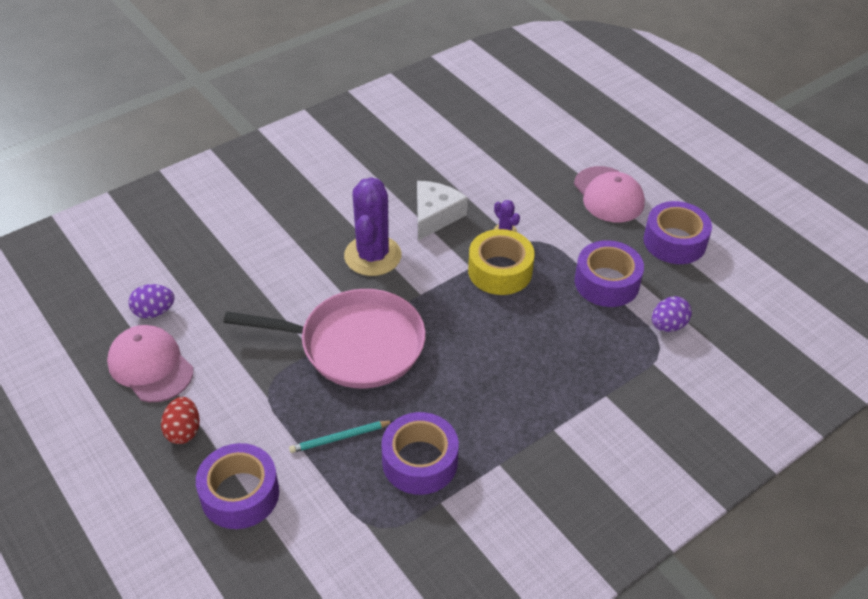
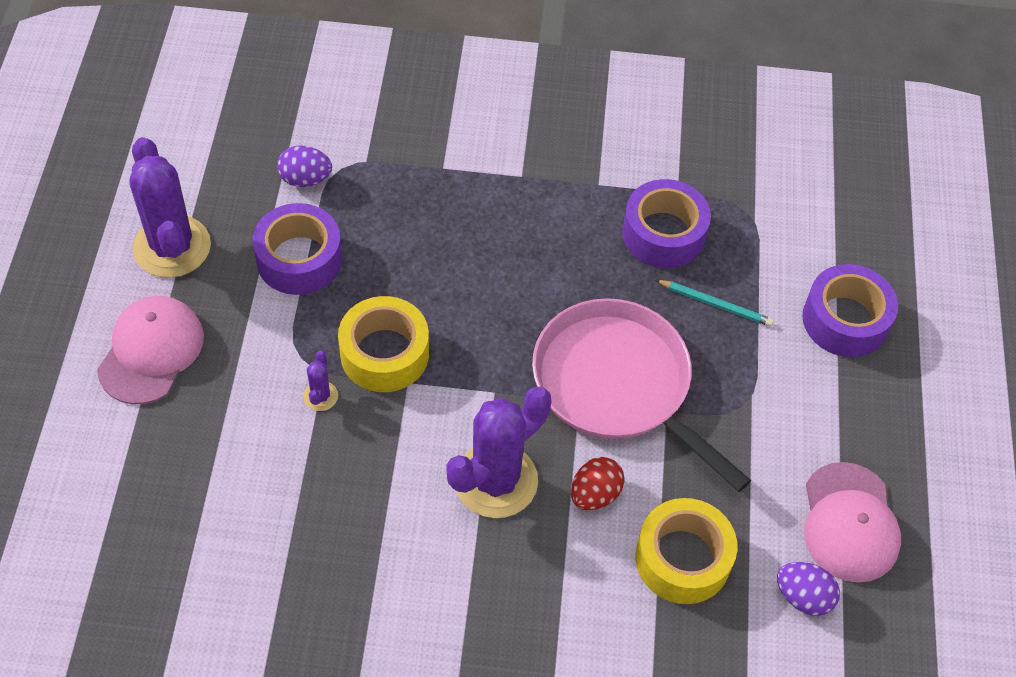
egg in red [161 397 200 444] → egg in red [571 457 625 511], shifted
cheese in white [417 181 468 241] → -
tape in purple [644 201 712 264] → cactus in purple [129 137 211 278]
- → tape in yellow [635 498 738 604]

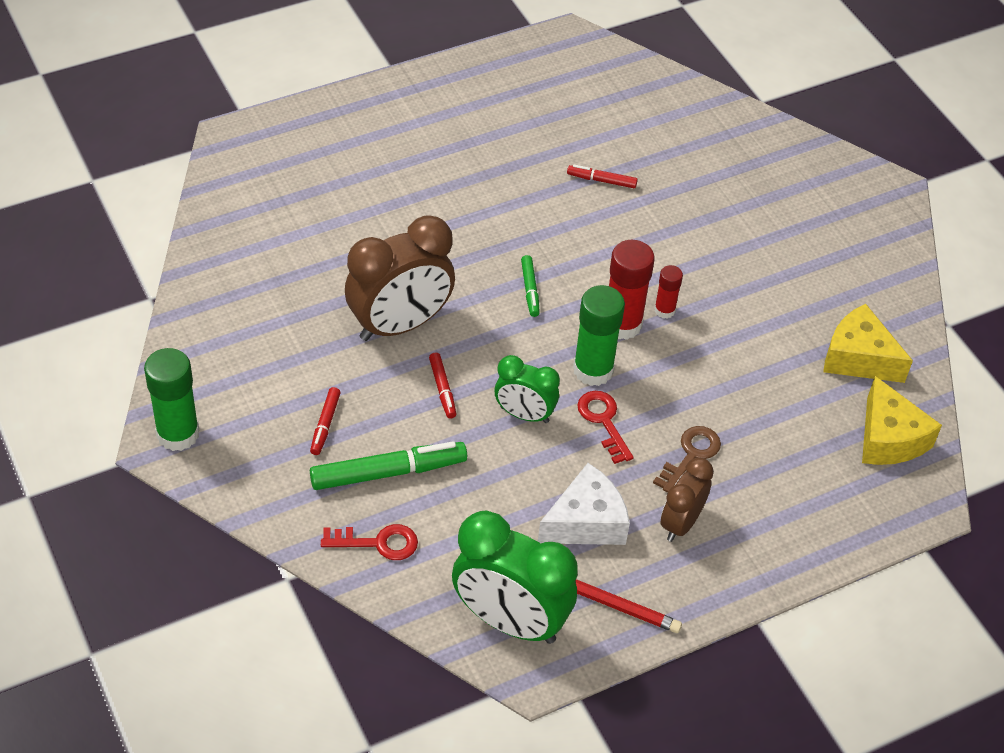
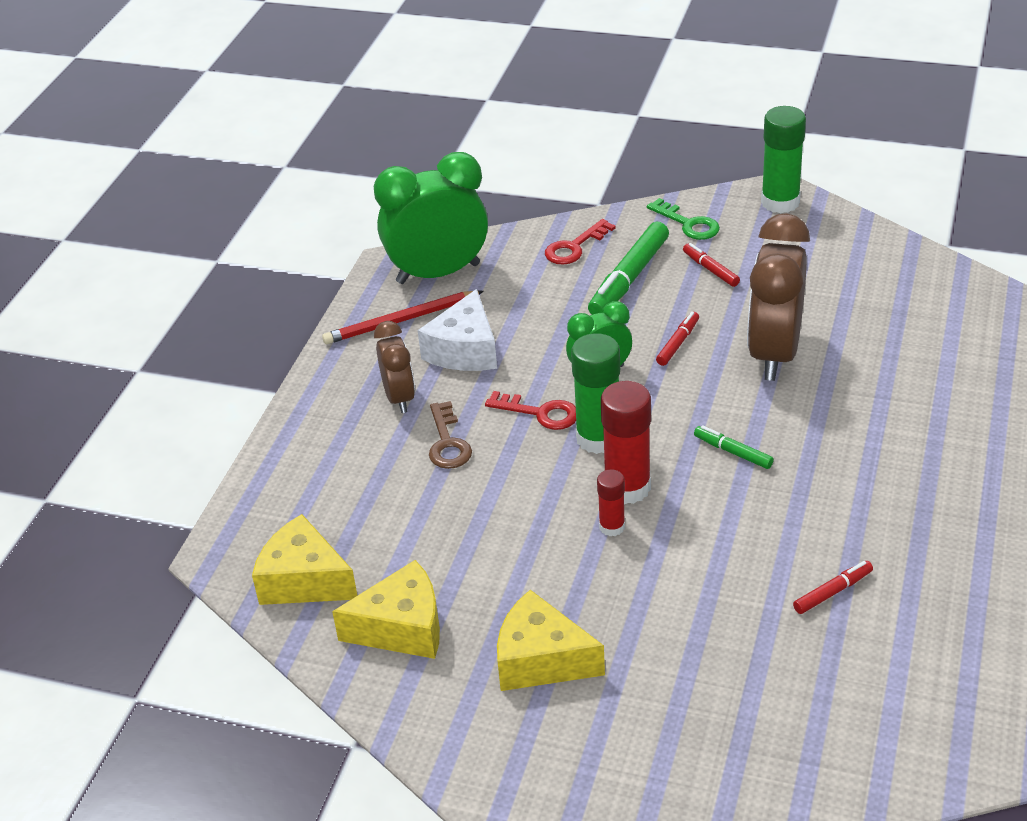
marker in red [429 353 456 419] → marker in red [656 312 699 366], 90 degrees clockwise
- → cheese in yellow [497 590 605 691]
- → key in green [647 198 720 240]

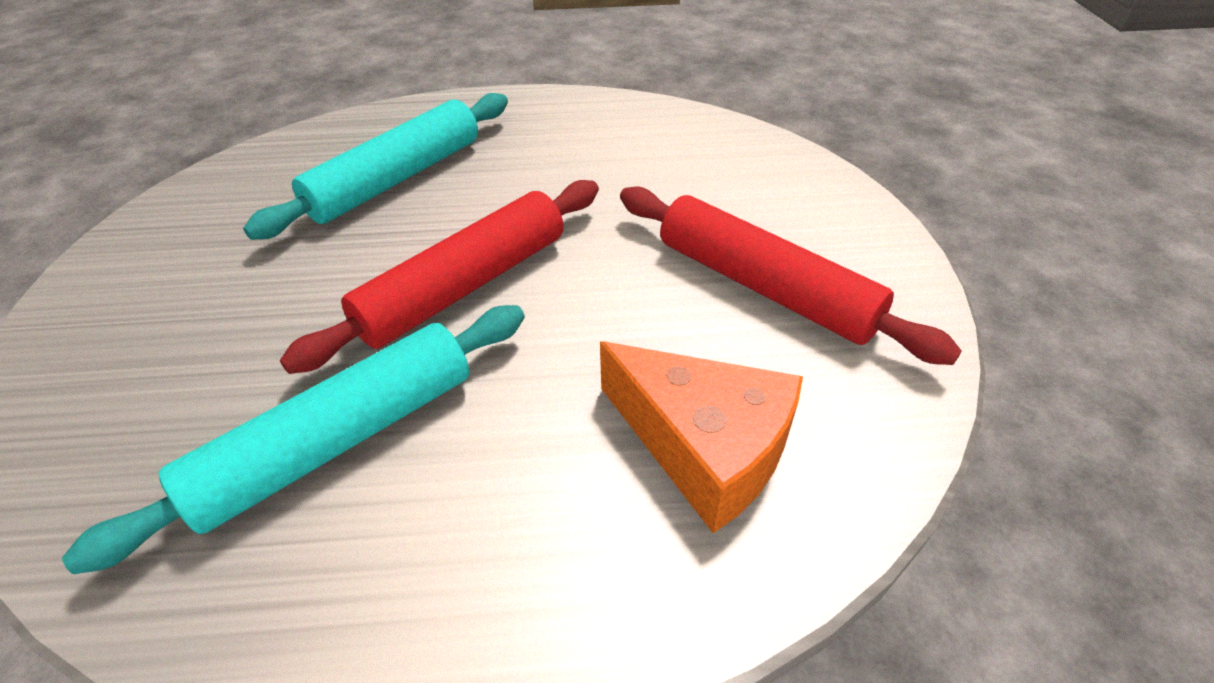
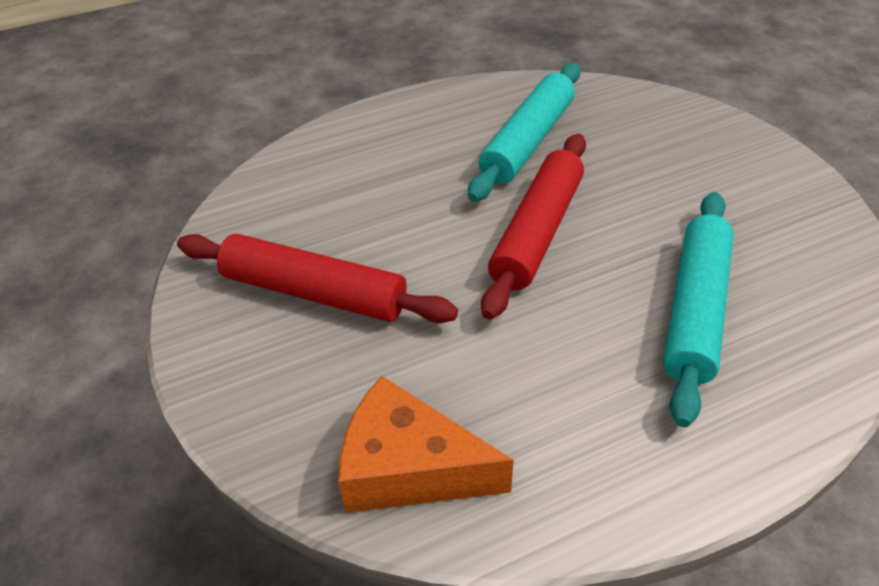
cheese in orange [600 341 803 533] → cheese in orange [338 376 514 513], shifted

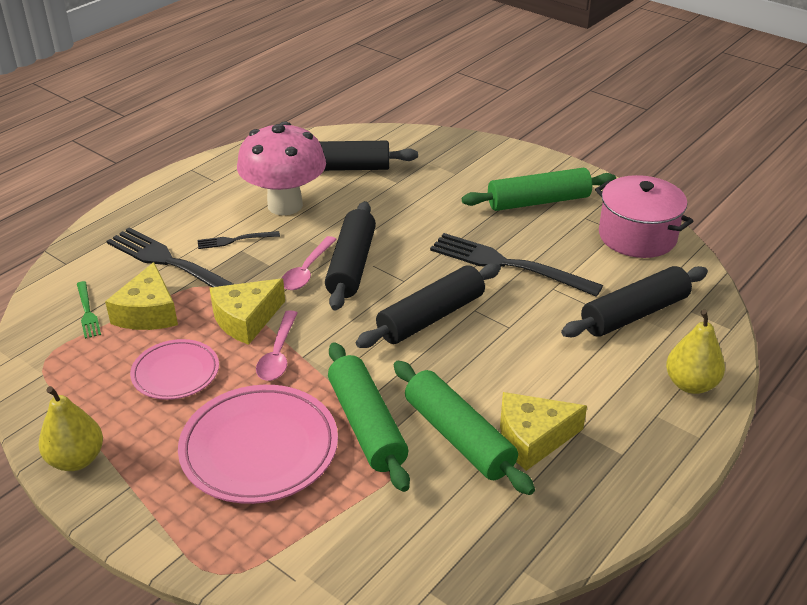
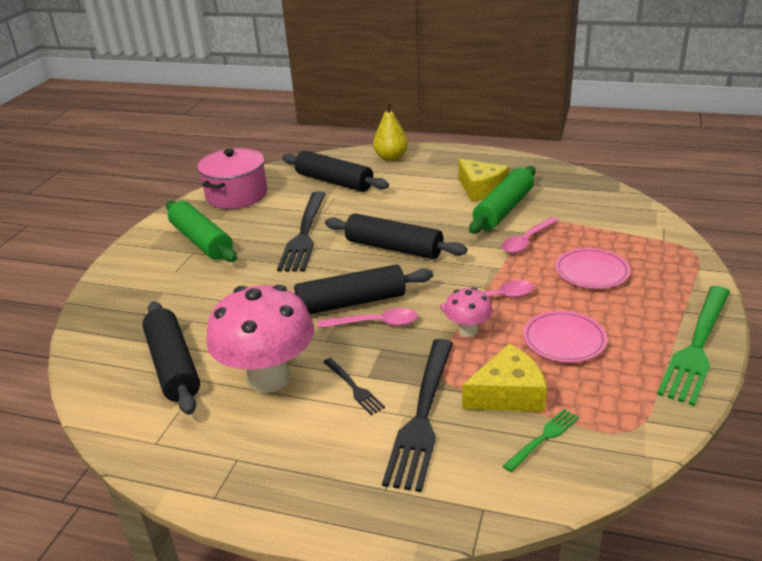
pear in yellow [39 386 103 471] → fork in green [657 286 730 406]
plate in pink [178 385 338 504] → plate in pink [555 248 630 289], x0.60
cheese in yellow [209 278 285 345] → mushroom in pink [444 287 493 337]
rolling pin in green [328 342 410 492] → spoon in pink [502 217 559 253]

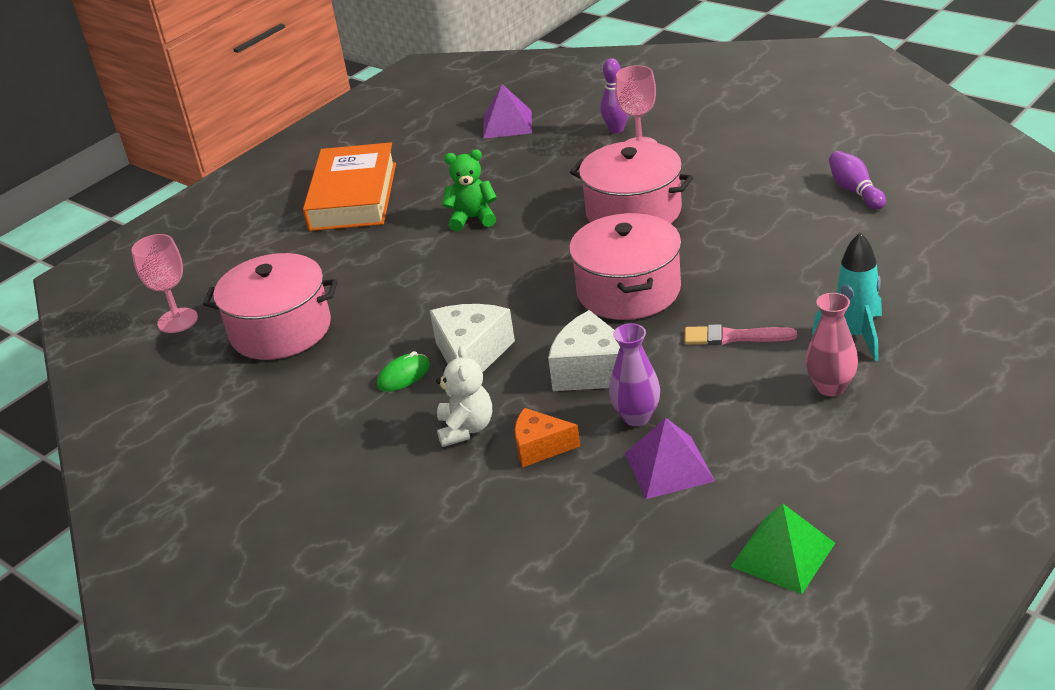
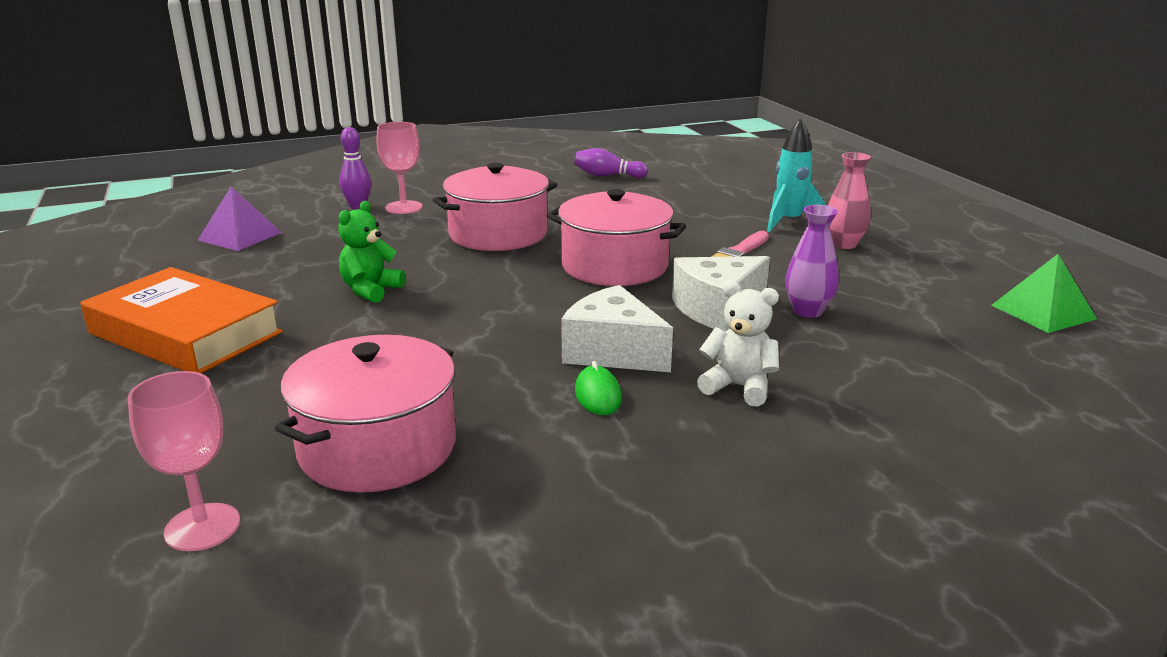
cheese in orange [515 408 580 468] → -
pyramid in purple [625 418 715 499] → -

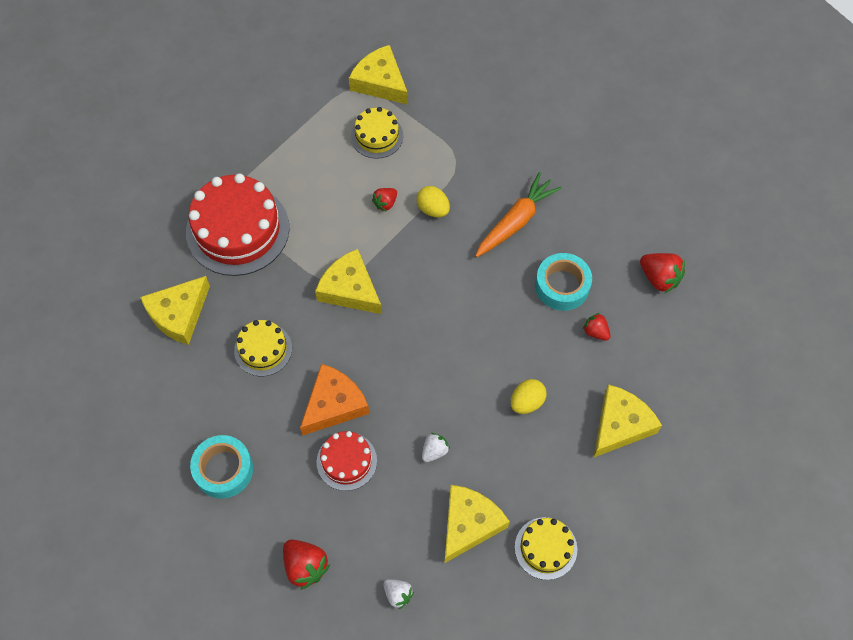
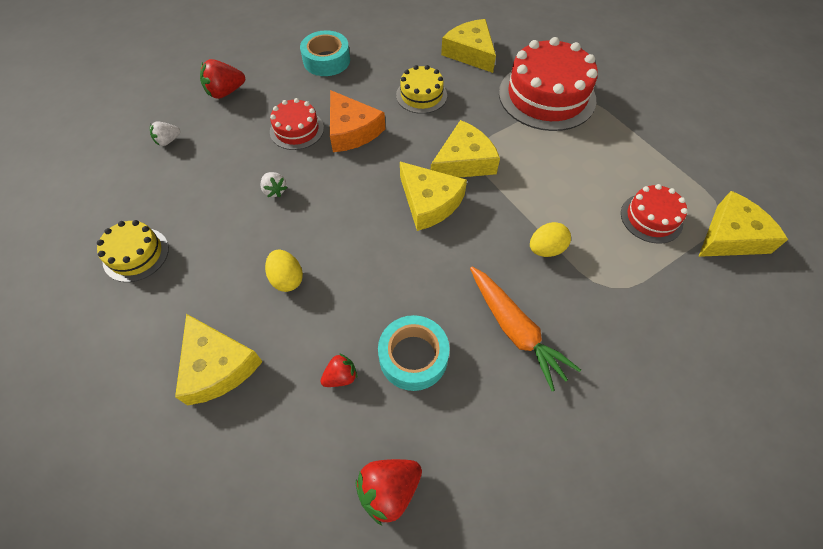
cake in yellow [351 107 403 159] → cake in red [621 184 688 244]
strawberry in red [372 188 397 211] → -
cheese in yellow [445 485 510 563] → cheese in yellow [400 162 467 231], shifted

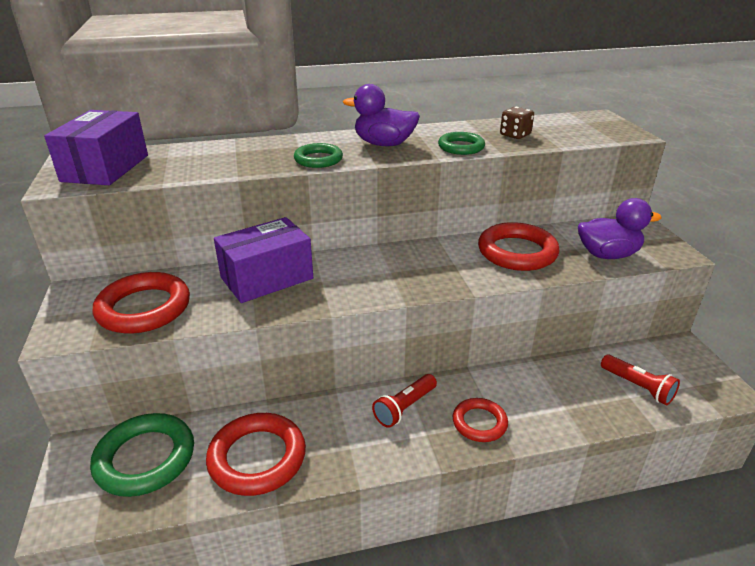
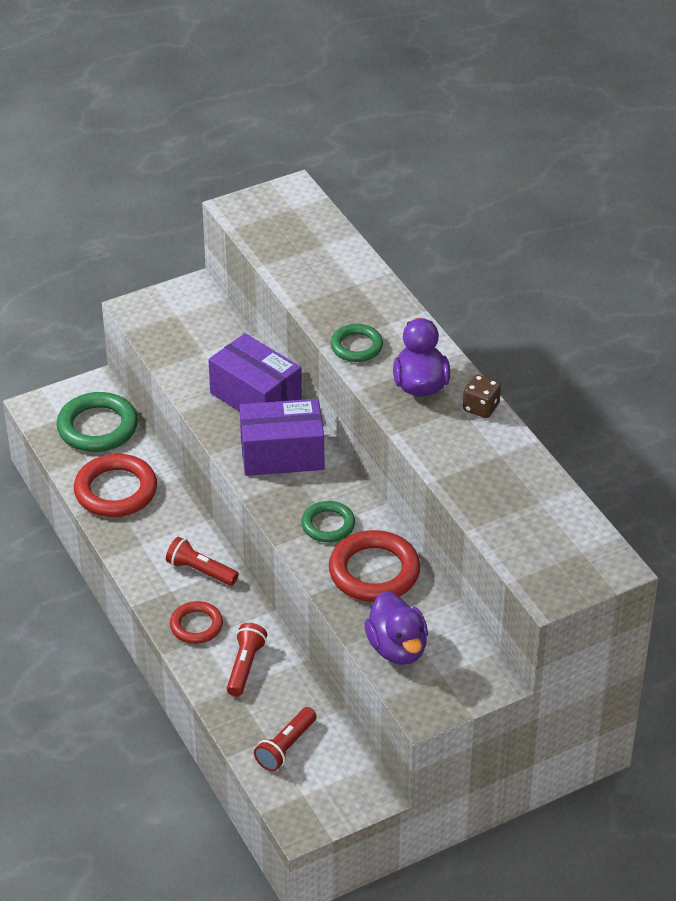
box in purple [44 110 148 185] → box in purple [239 399 324 476], shifted
ring in red [93 272 190 334] → -
ring in green [438 132 485 155] → ring in green [301 501 355 542], shifted
dice in brown [500 107 534 139] → dice in brown [463 374 501 418], shifted
- → flashlight in red [227 623 267 696]

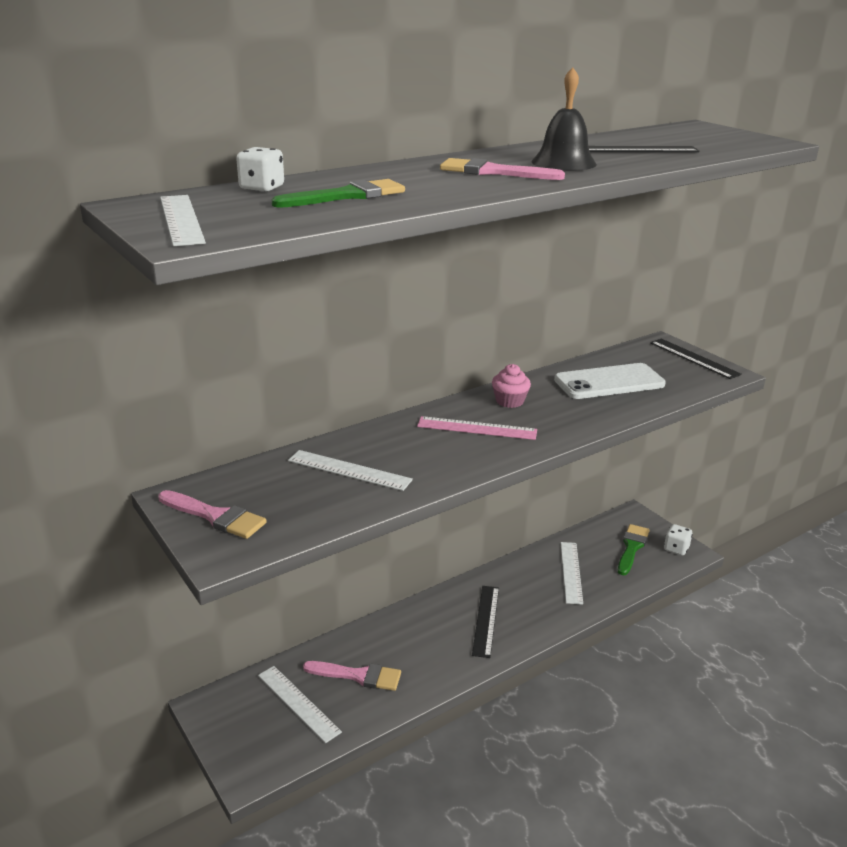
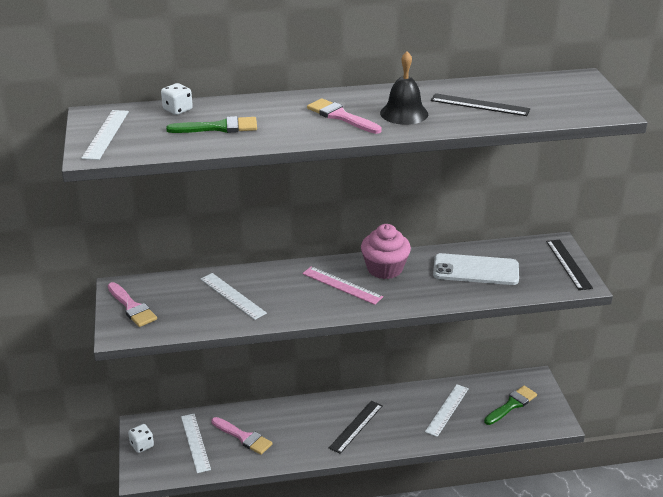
cupcake in pink [492 364 531 408] → cupcake in pink [361 224 411 279], x1.65
dice in white [664 524 693 555] → dice in white [128 424 154 453], shifted

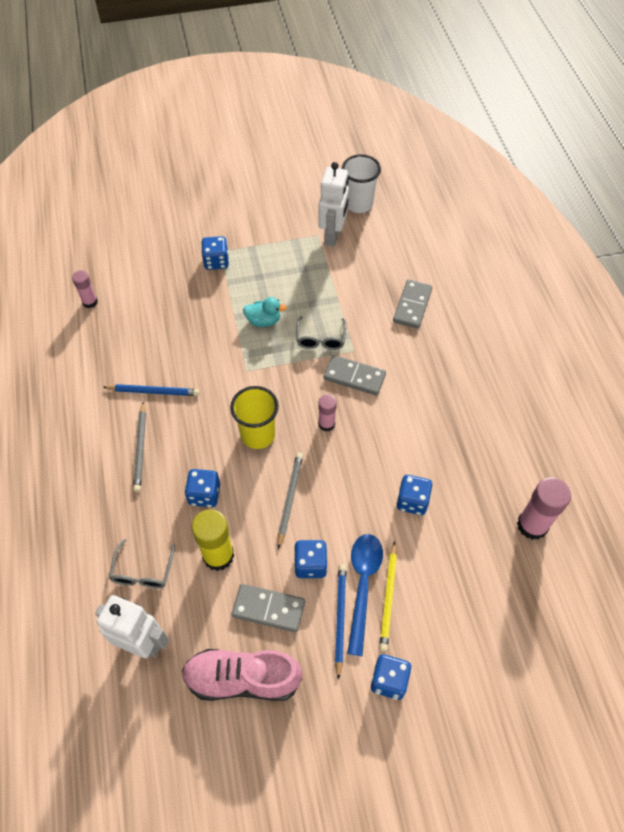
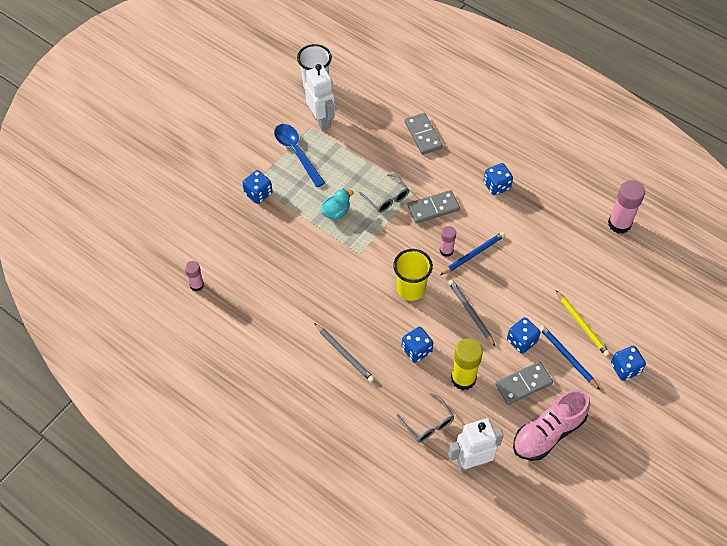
pencil in blue [103 384 199 396] → pencil in blue [440 232 505 275], shifted
spoon in blue [347 534 383 656] → spoon in blue [274 124 325 187], shifted
dice in blue [396 475 432 515] → dice in blue [484 163 513 196], shifted

